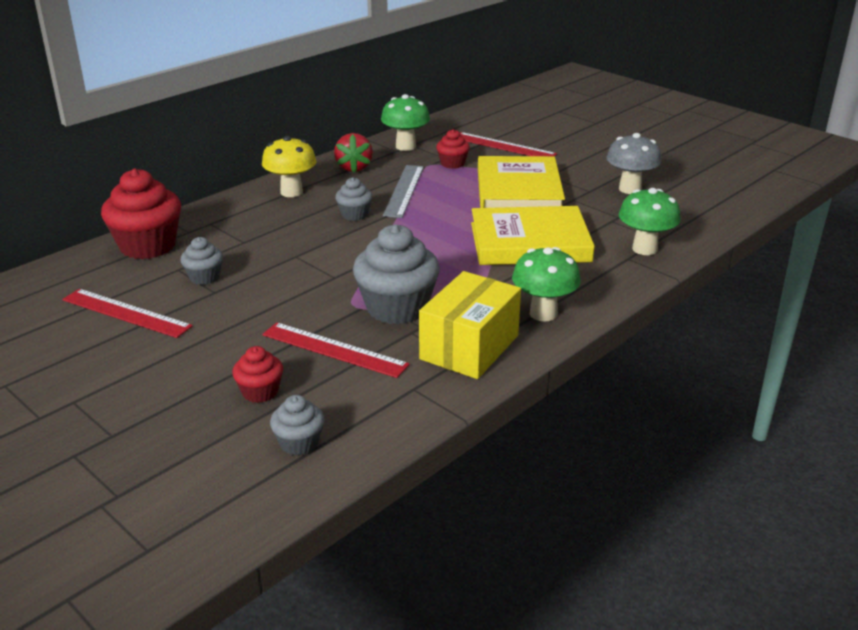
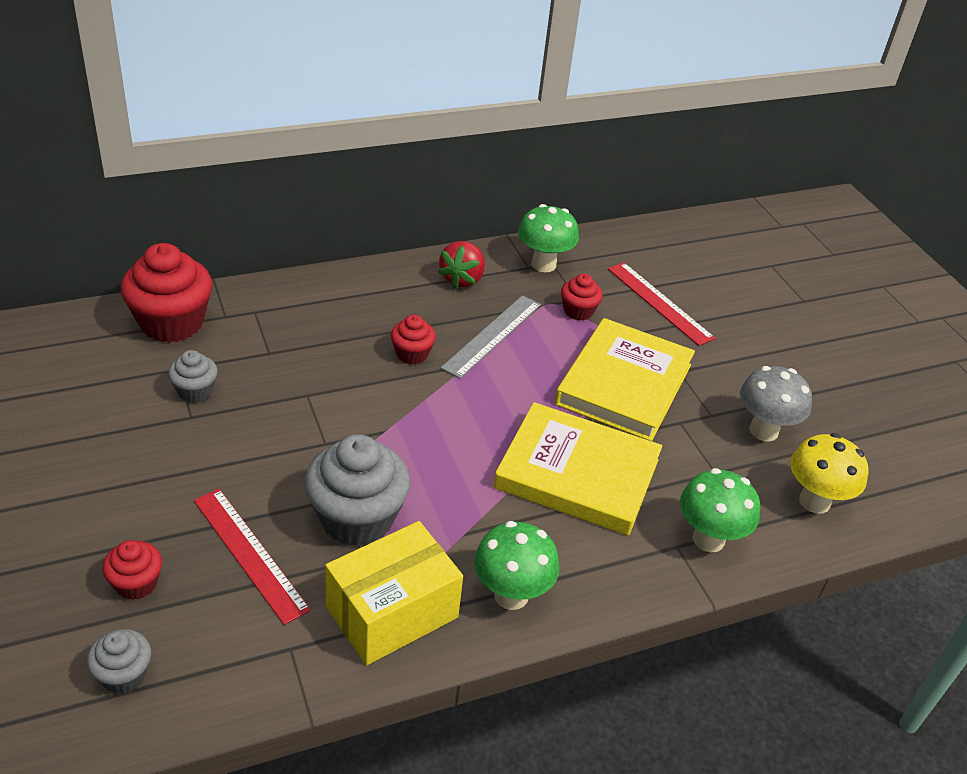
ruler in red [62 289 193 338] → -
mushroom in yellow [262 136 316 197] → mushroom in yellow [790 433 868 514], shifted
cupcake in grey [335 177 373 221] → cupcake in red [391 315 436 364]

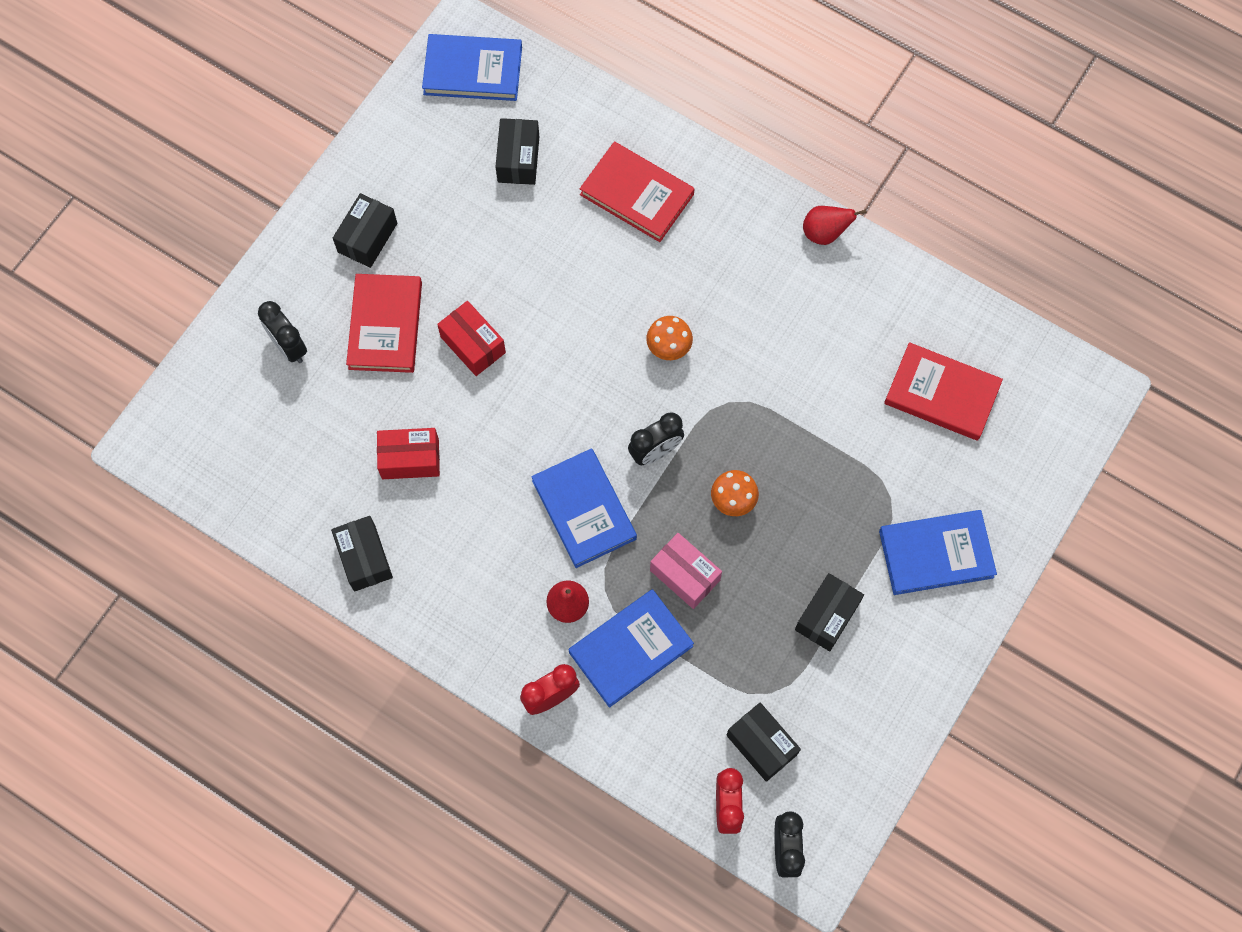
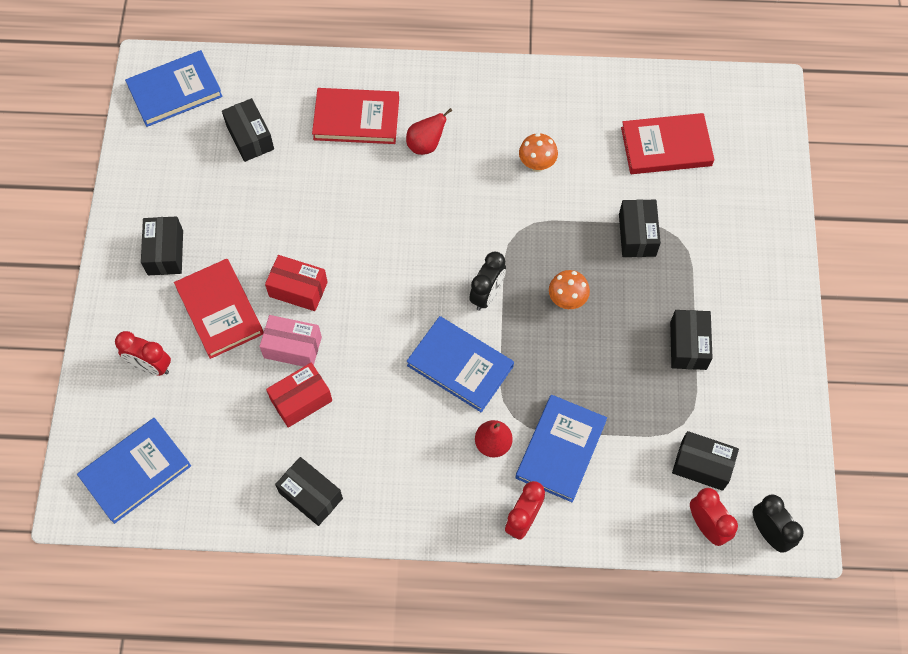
clock in black [258 301 307 363] → clock in red [115 331 171 376]
mushroom in orange [646 316 693 360] → mushroom in orange [519 133 558 172], shifted
box in pink [650 533 722 609] → box in pink [259 315 322 367], shifted
pear in red [803 206 867 245] → pear in red [406 108 453 155], shifted
book in blue [879 510 997 595] → book in blue [77 418 191 524], shifted
- → box in black [619 199 661 257]

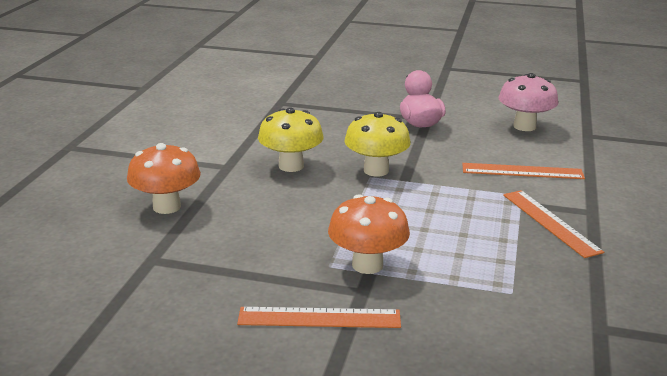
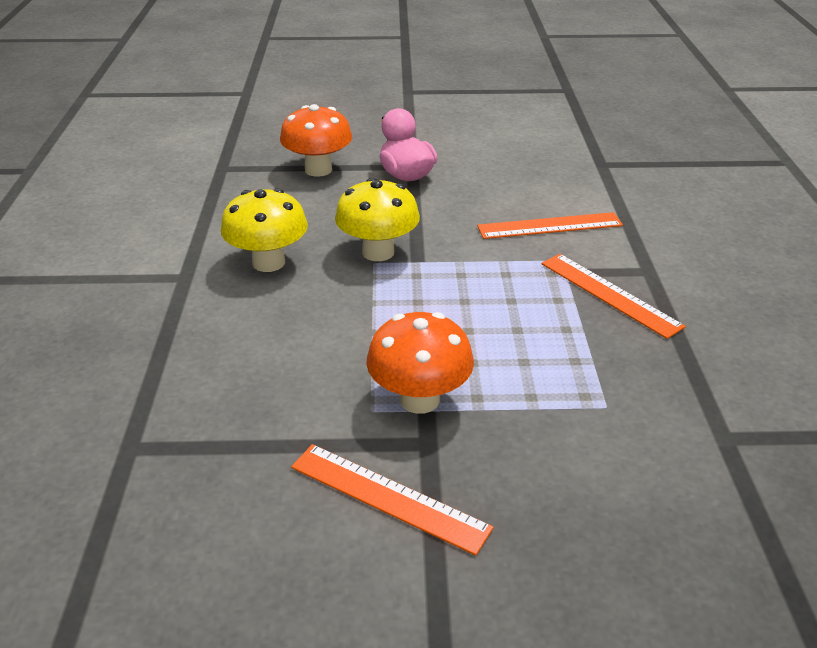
mushroom in orange [127 143 201 214] → mushroom in orange [280 104 352 177], shifted
ruler in orange [237 307 401 328] → ruler in orange [291 444 494 556], 45 degrees clockwise
mushroom in pink [499 73 558 131] → -

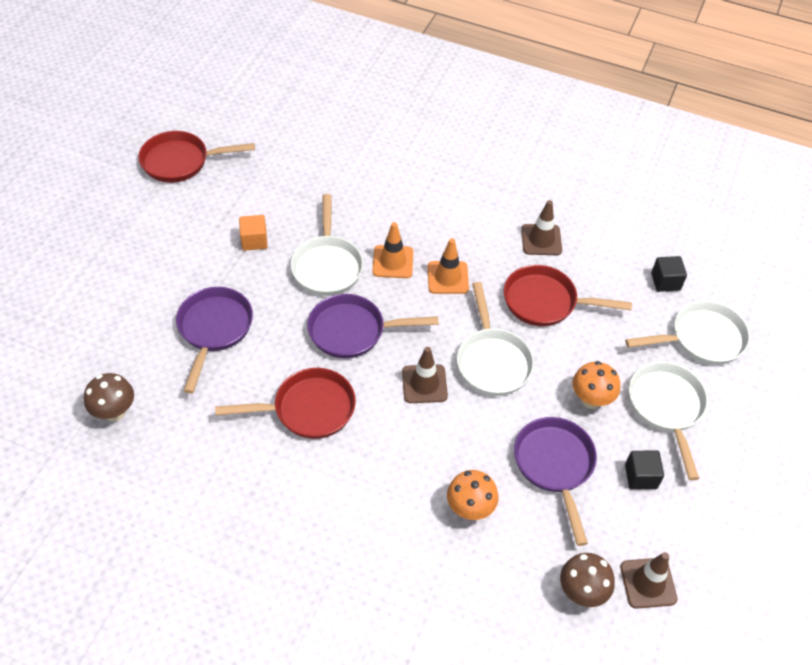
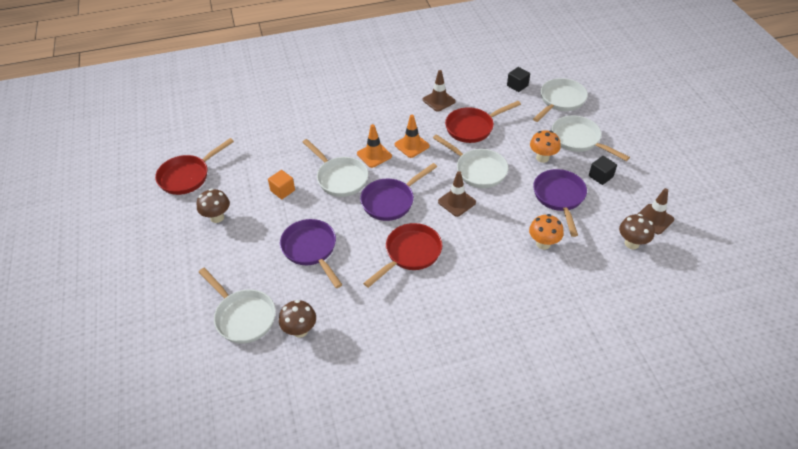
pan in purple [514 417 597 546] → pan in purple [533 169 587 237], 45 degrees clockwise
- → mushroom in brown [197 188 230 223]
- → pan in white [199 268 276 344]

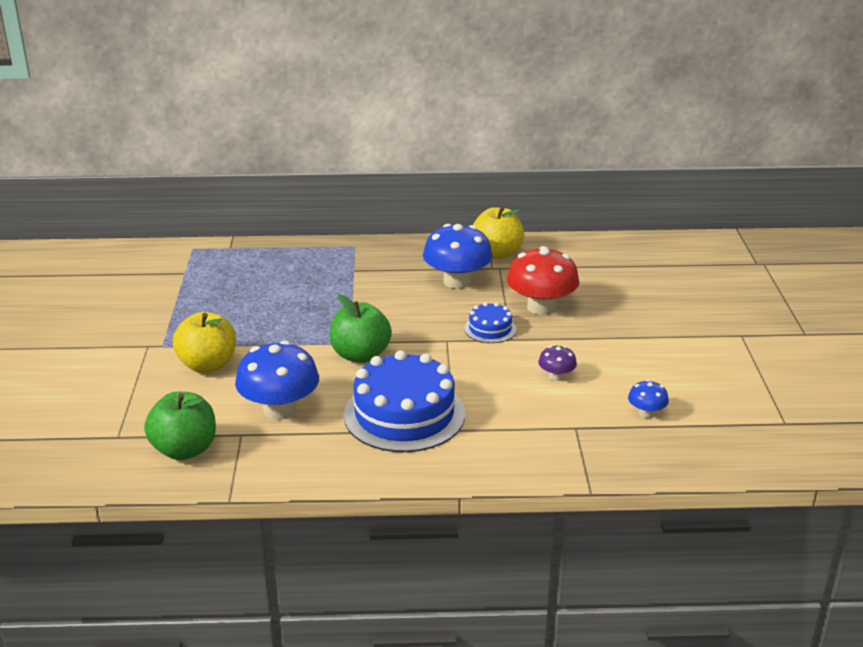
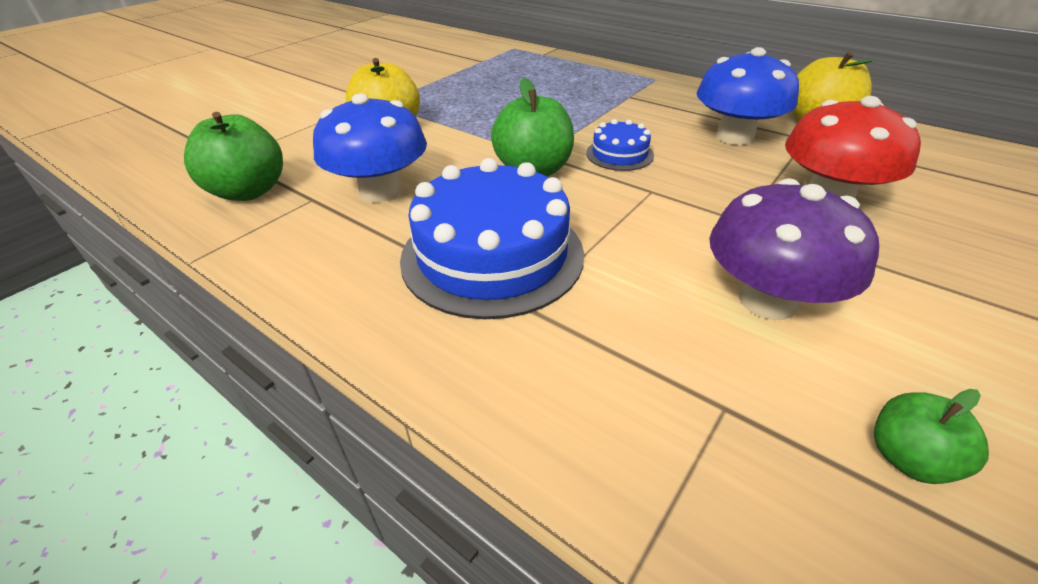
cake in blue [464 302 516 343] → cake in blue [586 119 654 171], shifted
mushroom in purple [538 346 577 381] → mushroom in purple [710 178 879 320], x2.07
mushroom in blue [628 380 669 418] → apple in green [874 389 989 484]

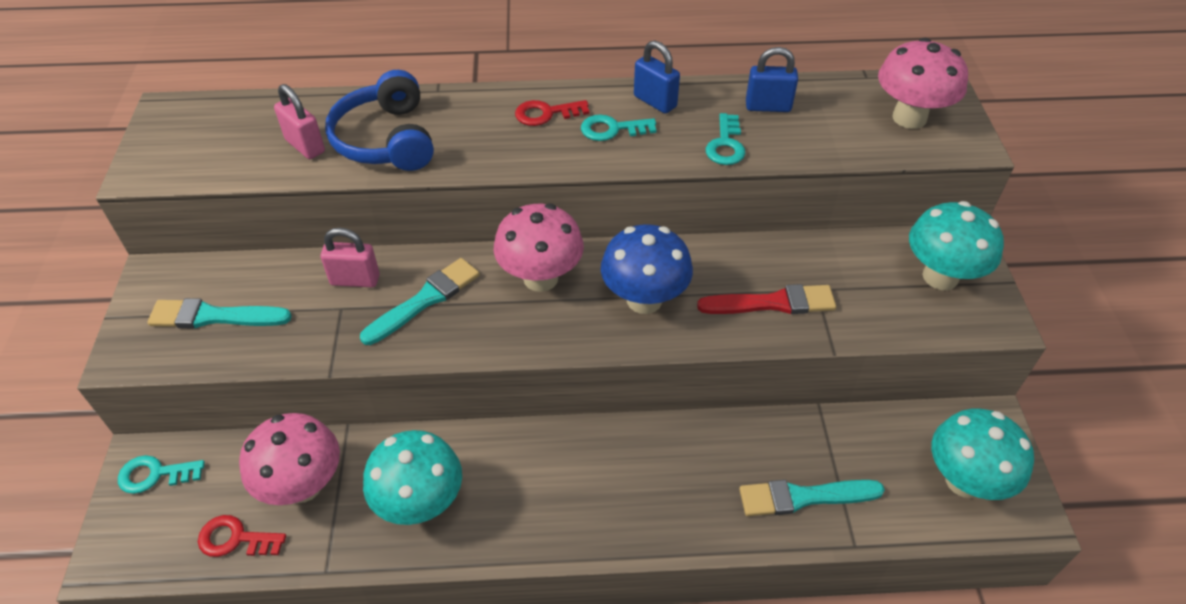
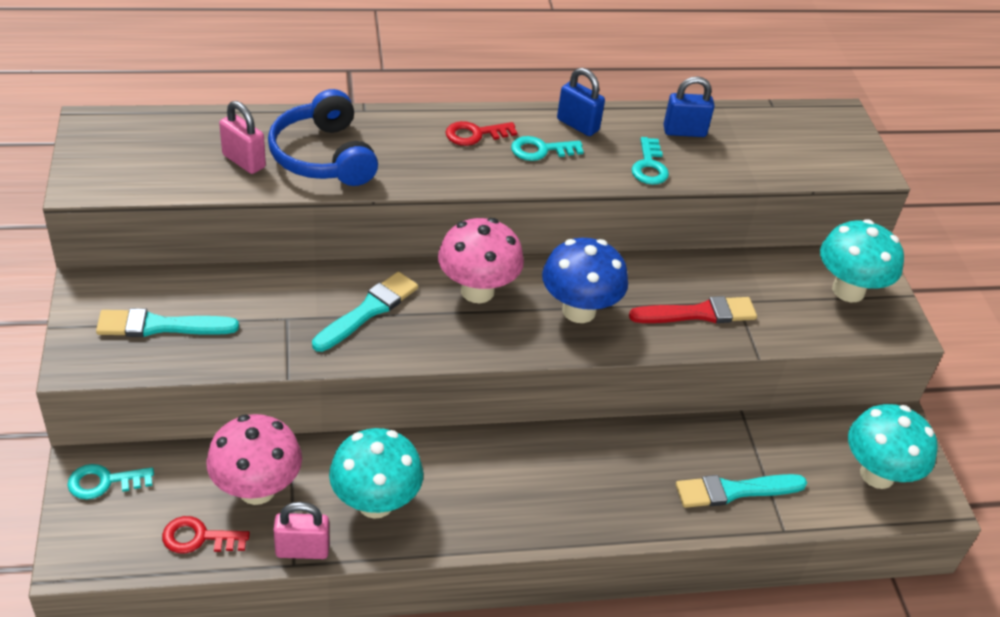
padlock in pink [321 228 380 287] → padlock in pink [274 502 330 559], shifted
mushroom in pink [878 38 968 129] → -

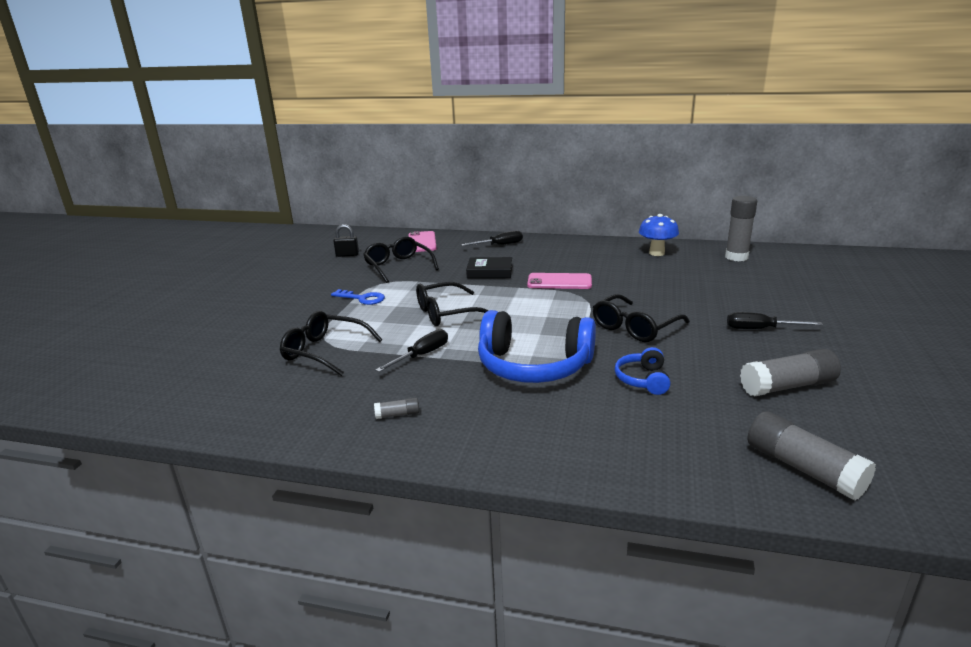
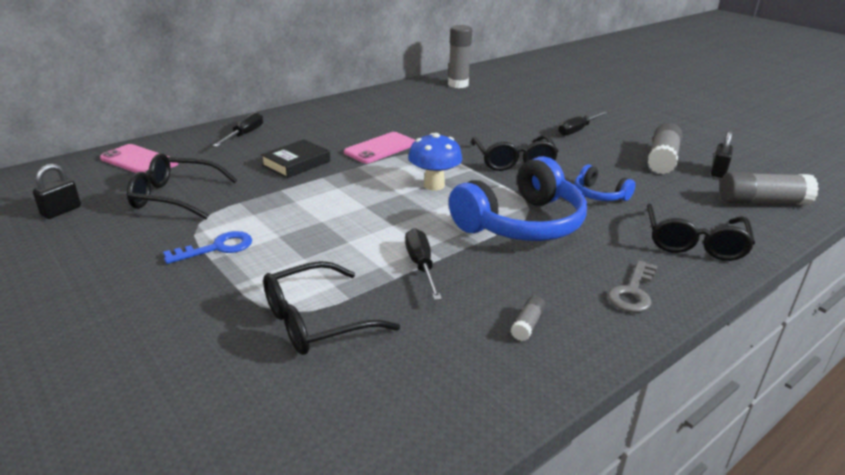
glasses in black [416 282 489 326] → glasses in black [647 203 755 261], shifted
mushroom in blue [639 214 679 256] → mushroom in blue [408 133 462 191], shifted
- → key in grey [608 260 657 312]
- → padlock in black [711 131 733 178]

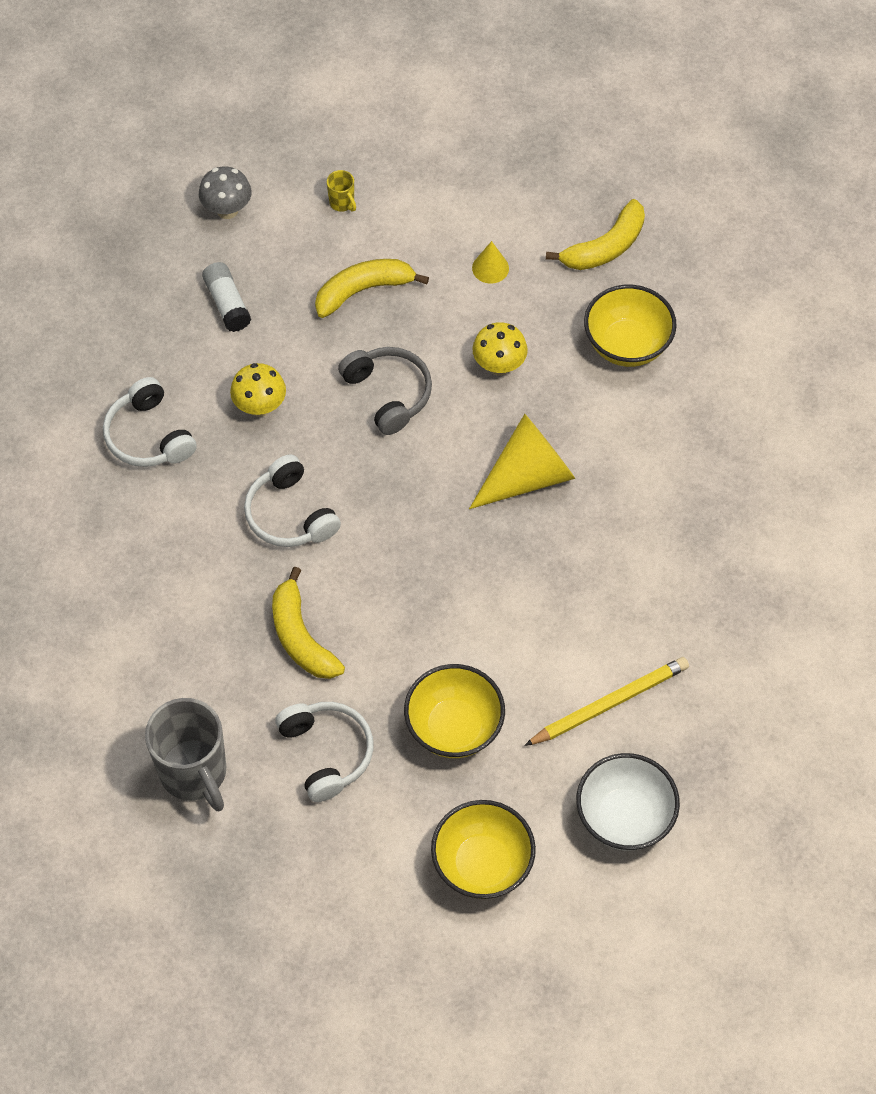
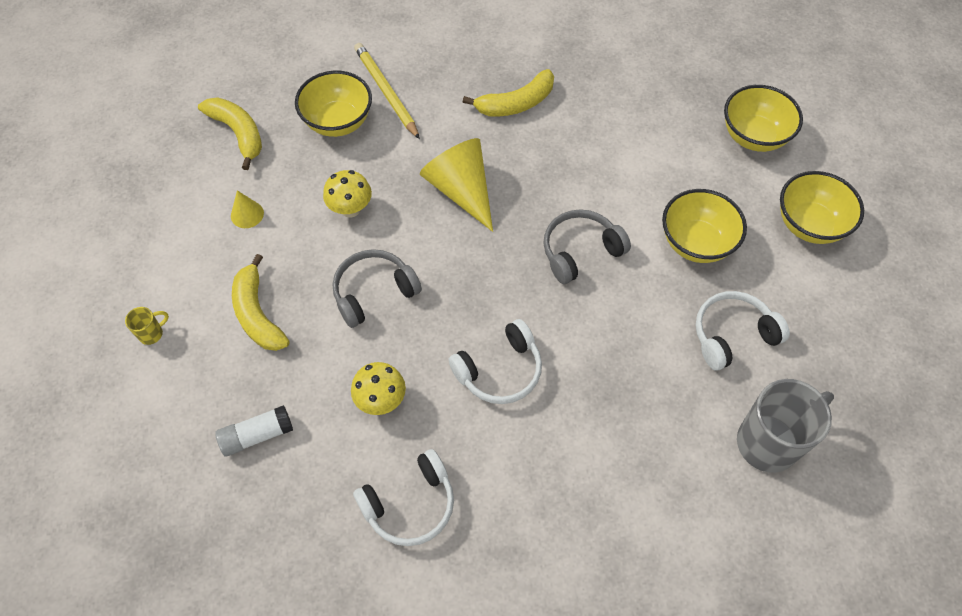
mushroom in grey [199 166 252 219] → -
banana in yellow [272 567 345 679] → banana in yellow [463 69 554 117], shifted
pencil in yellow [524 657 689 746] → pencil in yellow [354 43 420 139], shifted
bowl in white [576 753 680 851] → bowl in yellow [724 85 803 152]
- → headphones in grey [543 209 631 284]

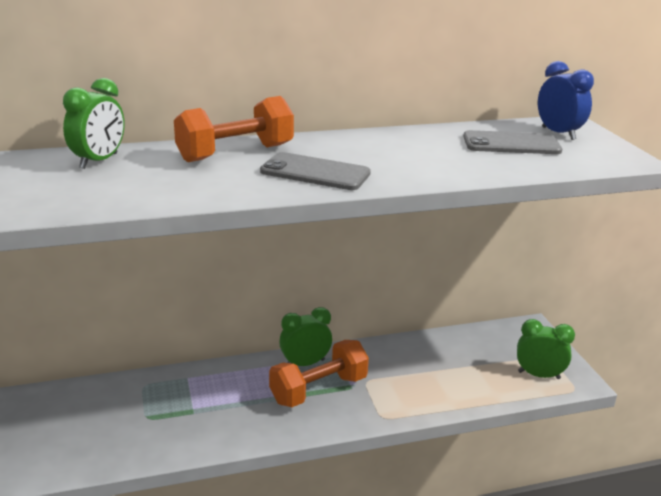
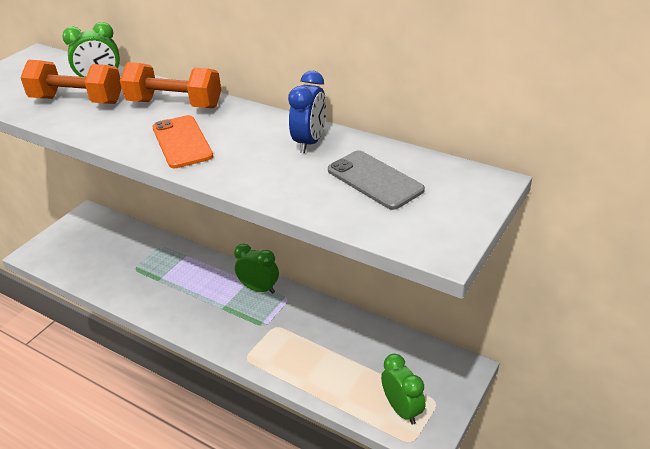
phone in grey [260 152 371 190] → phone in orange [153 115 213 168]
dumbbell in orange [269 340 369 407] → dumbbell in orange [20 60 122 104], shifted
clock in blue [538 61 594 140] → clock in blue [288 71 327 153], shifted

